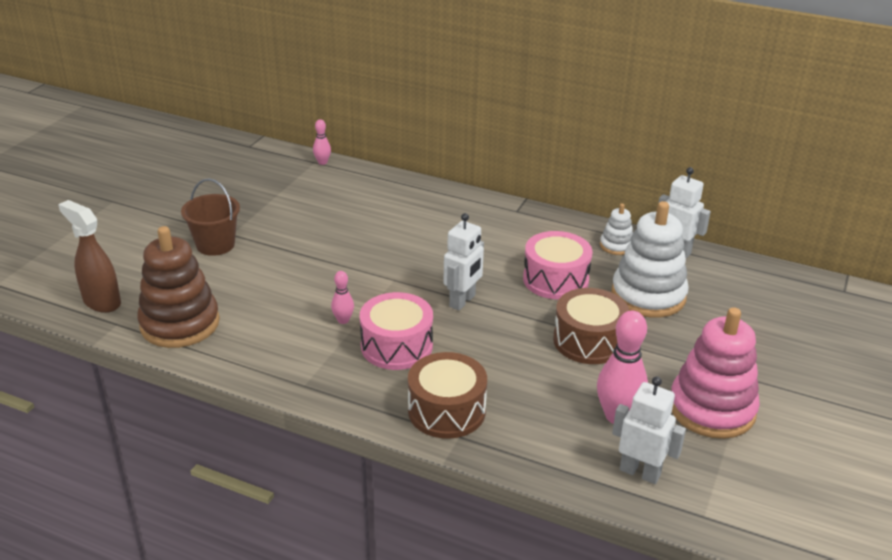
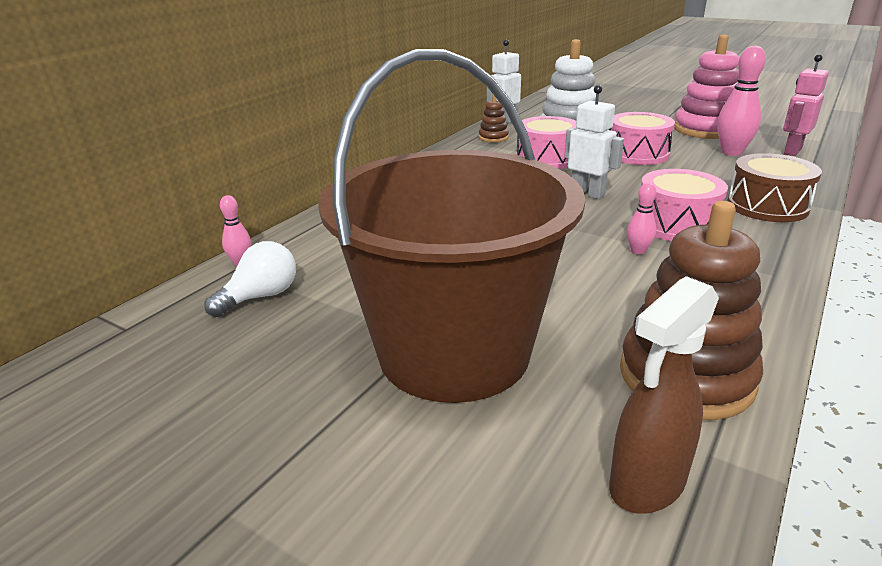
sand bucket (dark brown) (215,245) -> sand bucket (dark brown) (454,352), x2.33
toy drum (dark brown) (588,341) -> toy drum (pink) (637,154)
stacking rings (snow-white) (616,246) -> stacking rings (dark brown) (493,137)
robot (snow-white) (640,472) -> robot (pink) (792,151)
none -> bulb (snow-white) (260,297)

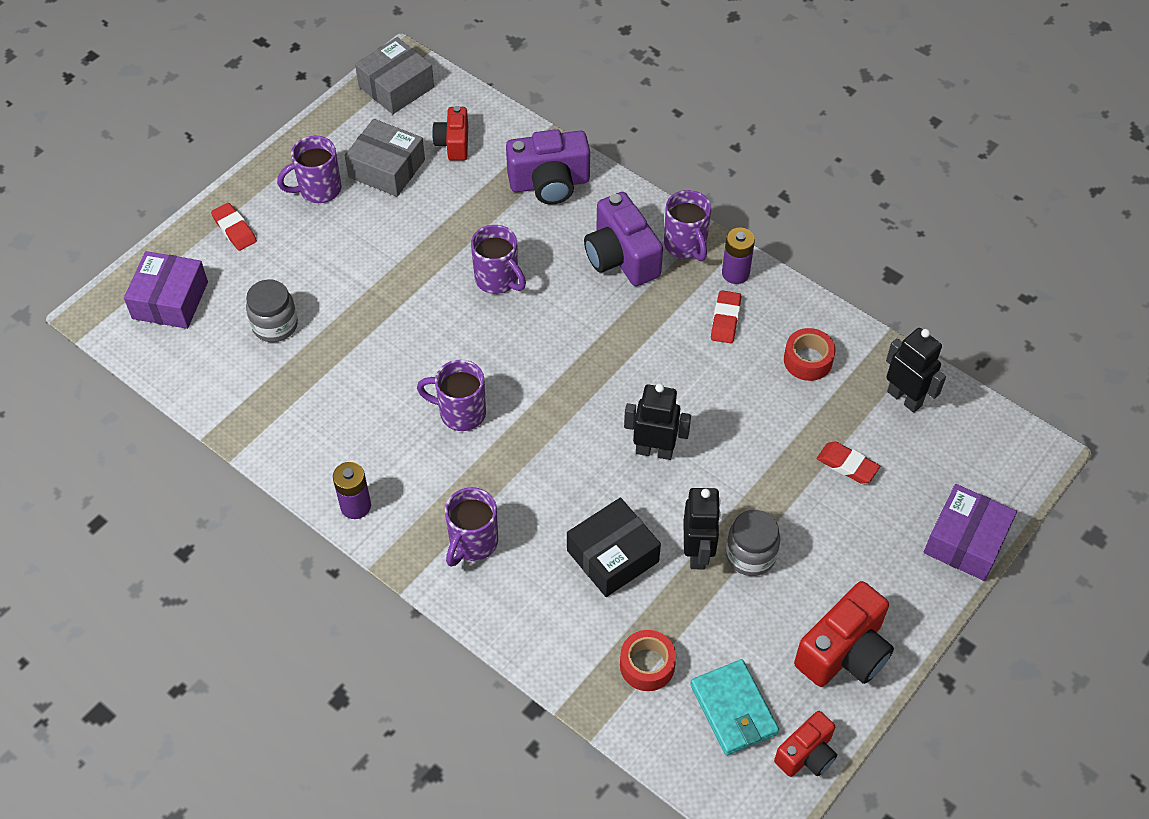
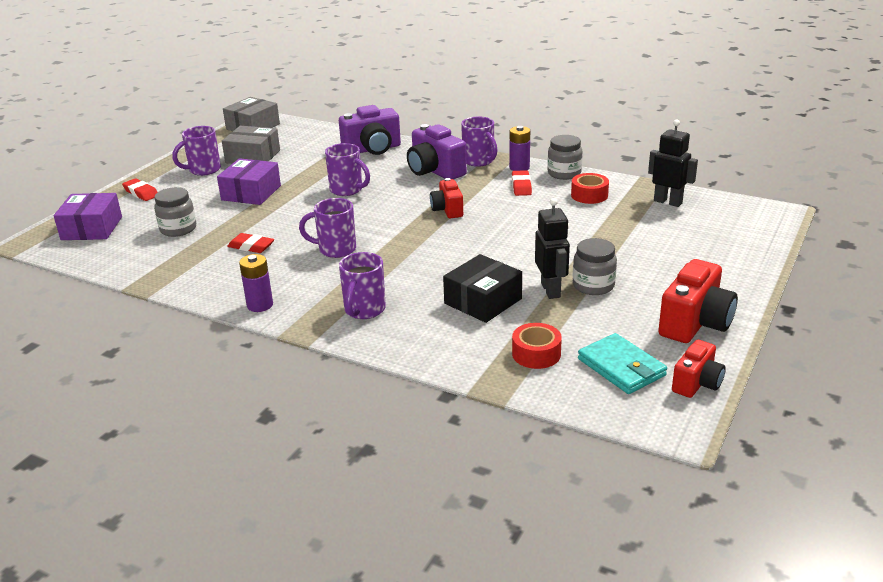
compact camera (red) (453,143) -> compact camera (red) (447,210), relocated
robot (jet-black) (654,451) -> none
eraser (red) (847,465) -> eraser (red) (251,247), relocated
parcel (purple) (965,541) -> parcel (purple) (251,193), relocated
none -> jar (ash-grey) (564,173)

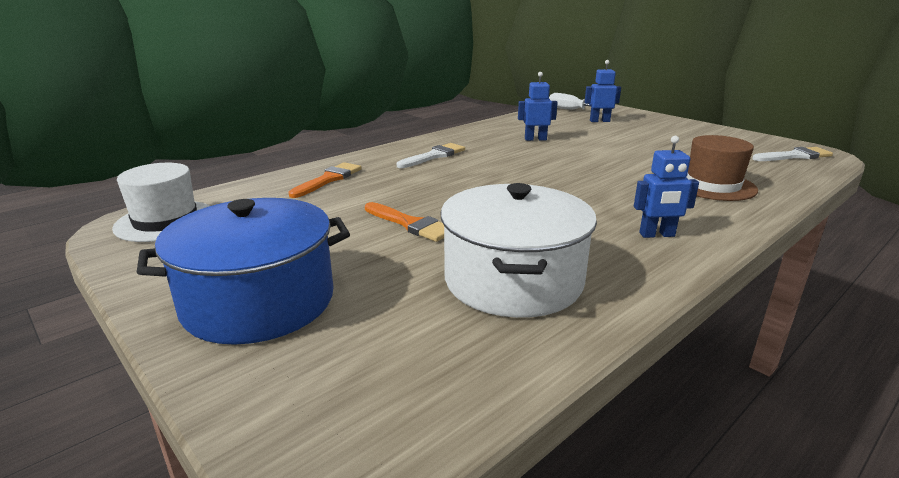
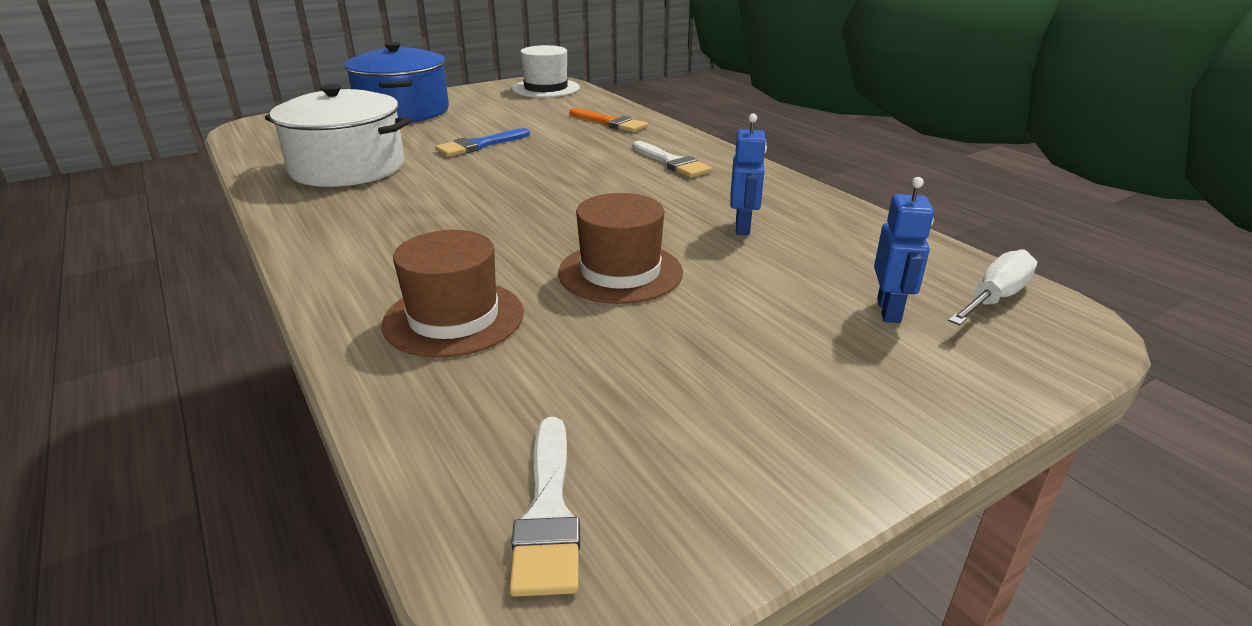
paint brush (orange) (410,224) -> paint brush (blue) (479,145)
robot (blue) (657,235) -> none
none -> hat (dark brown) (620,272)

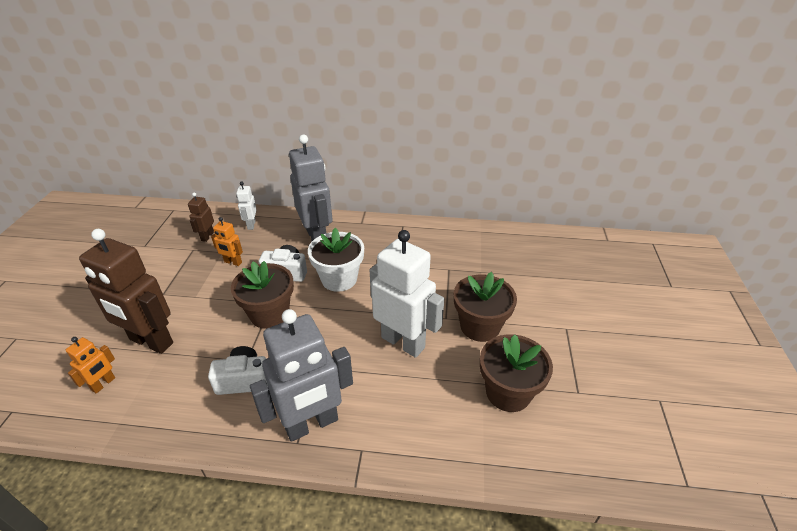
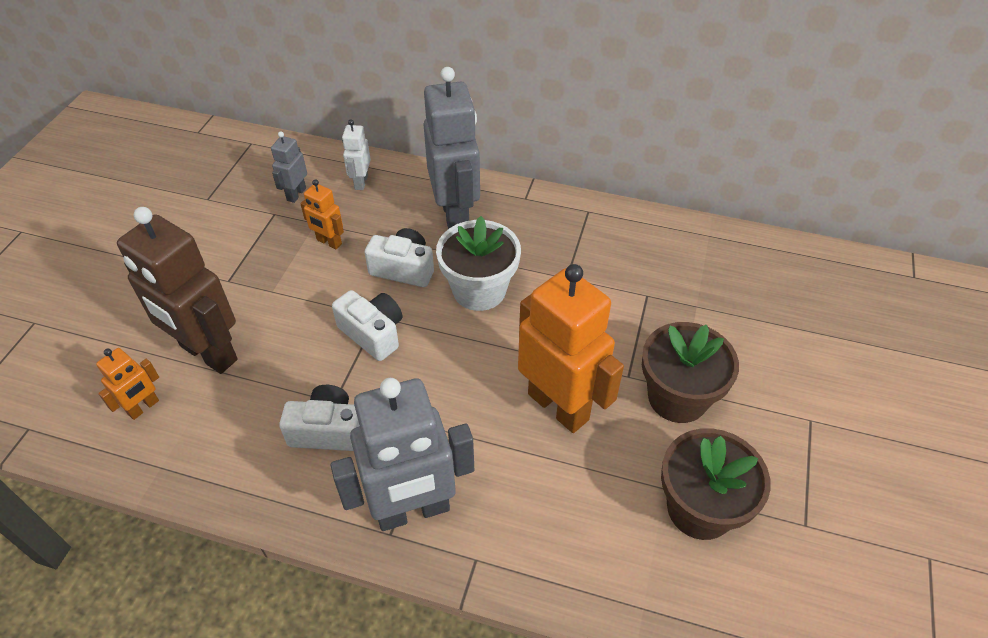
robot (dark brown) (207,236) -> robot (ash-grey) (296,194)
flower pot (dark brown) (269,314) -> compact camera (snow-white) (373,333)
robot (snow-white) (403,342) -> robot (orange) (558,406)

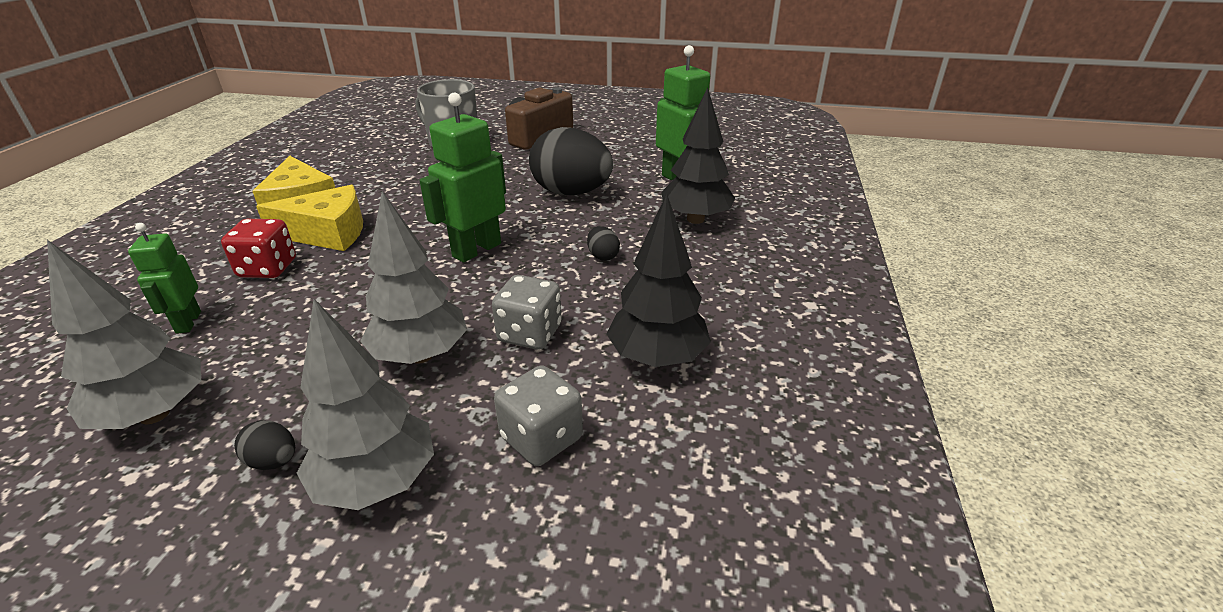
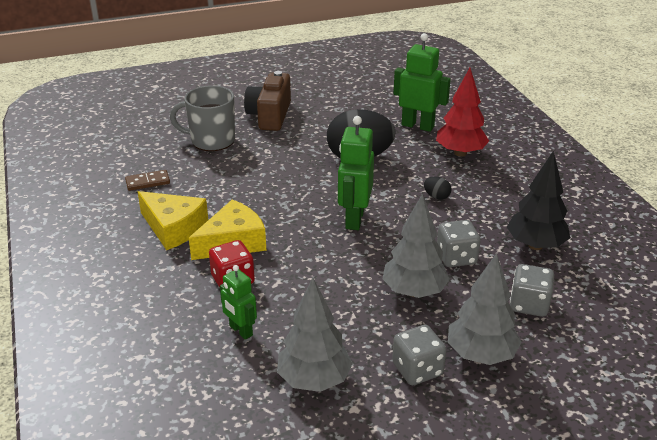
toy egg (jet-black) (273,461) -> die (ash-grey) (417,369)
fir tree (jet-black) (695,219) -> fir tree (red) (460,153)
none -> domino piece (dark brown) (148,182)

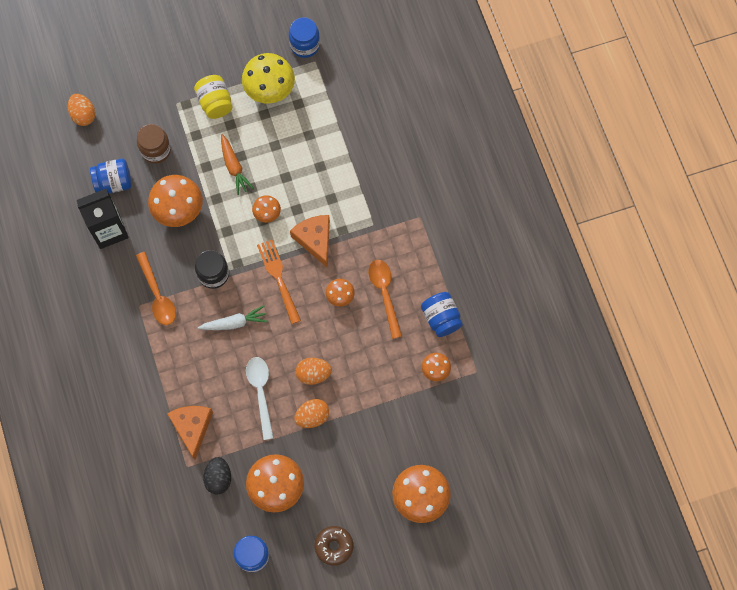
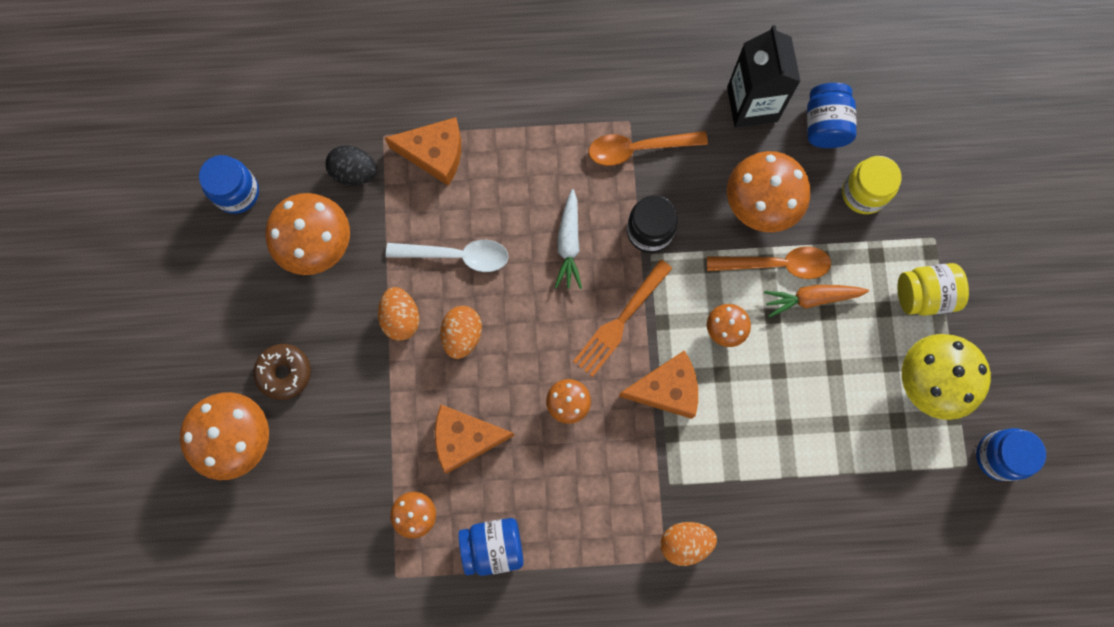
toy egg (orange) (83,115) -> toy egg (orange) (685,542), relocated
jar (dark brown) (156,150) -> jar (yellow) (863,193)
fork (orange) (278,278) -> fork (orange) (620,321), 135 degrees clockwise
glazed donut (dark brown) (334,546) -> glazed donut (dark brown) (284,373), relocated
tablespoon (orange) (384,293) -> tablespoon (orange) (777,265), relocated
none -> cheese (orange) (465,439)

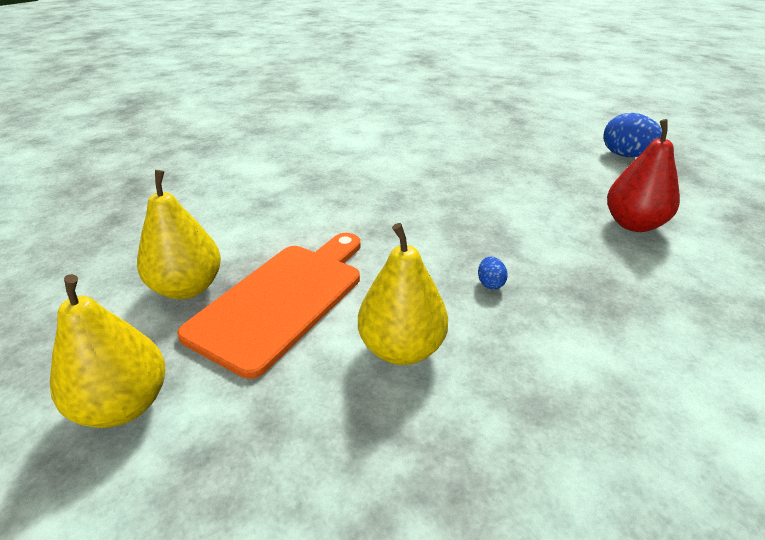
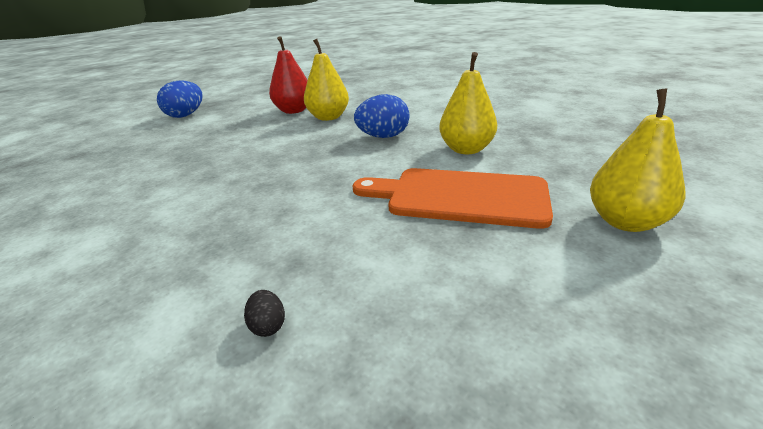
pear fruit (yellow) (187,288) -> pear fruit (yellow) (328,117), relocated
toy egg (blue) (490,283) -> toy egg (blue) (383,137), x2.20
none -> toy egg (jet-black) (268,326)

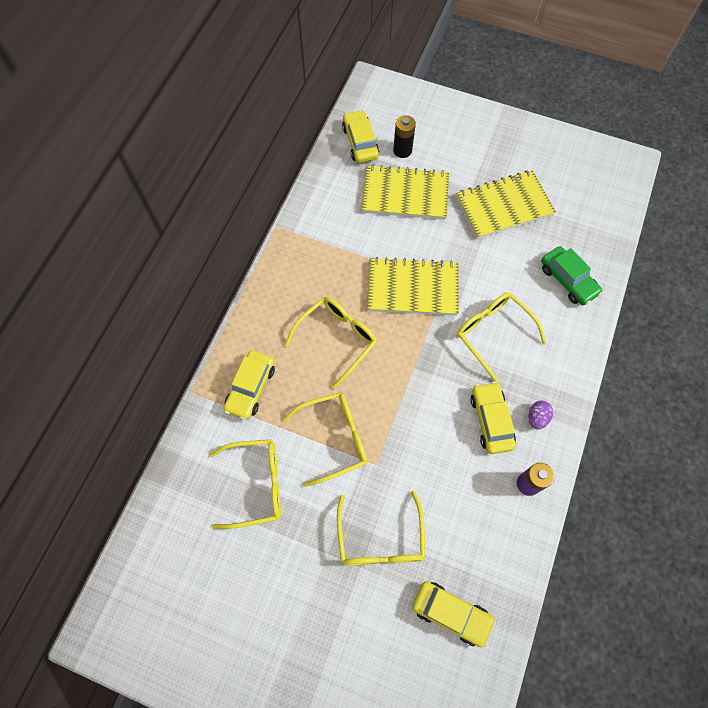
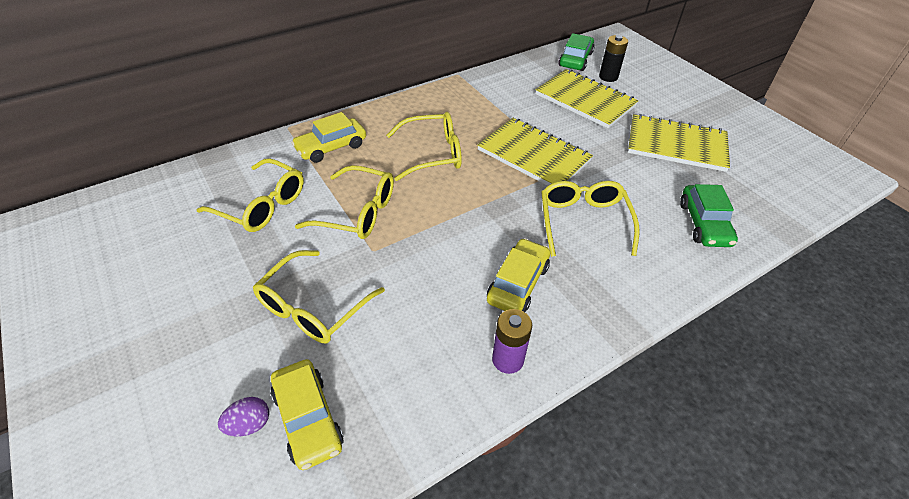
automobile (yellow) (360,142) -> automobile (green) (575,59)
toy egg (purple) (537,418) -> toy egg (purple) (249,424), relocated

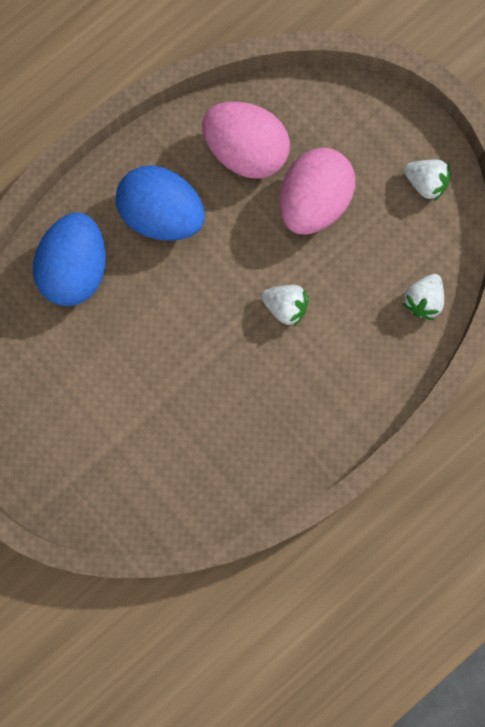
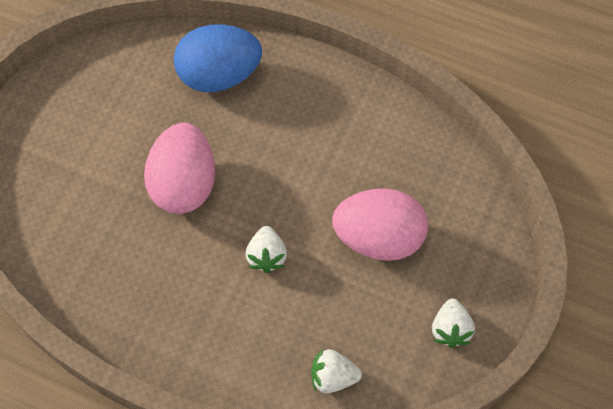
toy egg (blue) (162,214) -> none
toy egg (pink) (246,150) -> toy egg (pink) (184,184), relocated

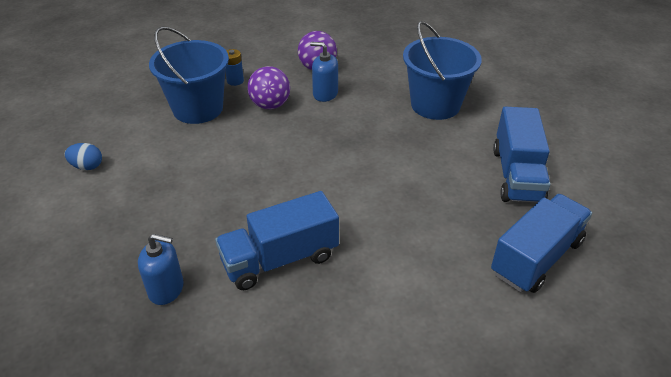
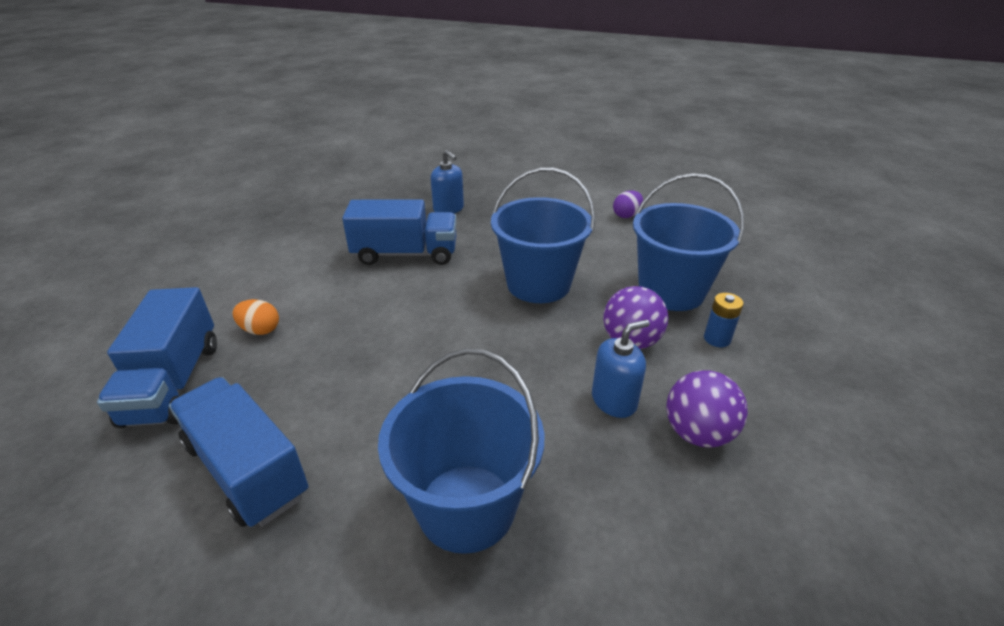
toy egg (blue) (87,166) -> toy egg (purple) (626,215)
pump bottle (blue) (166,289) -> pump bottle (blue) (448,209), 90 degrees counterclockwise
lorry (blue) (280,259) -> lorry (blue) (405,254), 75 degrees clockwise
none -> toy egg (orange) (260,330)
none -> sand bucket (blue) (538,284)

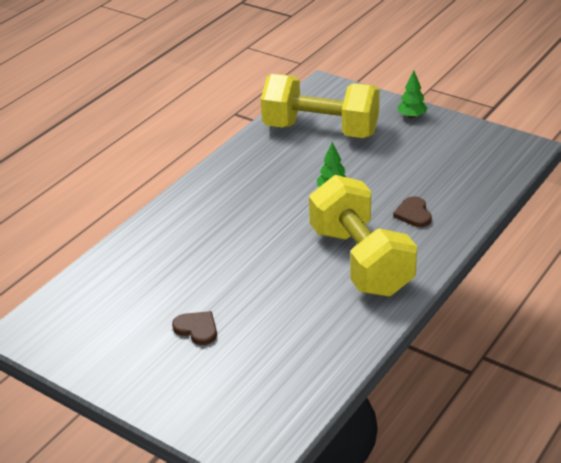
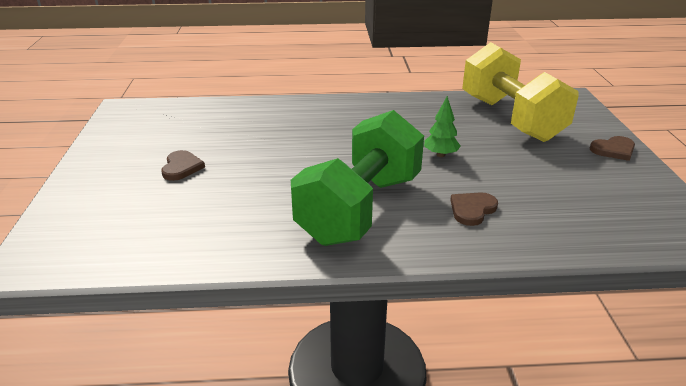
hand weight (yellow) (361,261) -> hand weight (green) (360,208)
fir tree (green) (412,116) -> heart (dark brown) (613,150)

